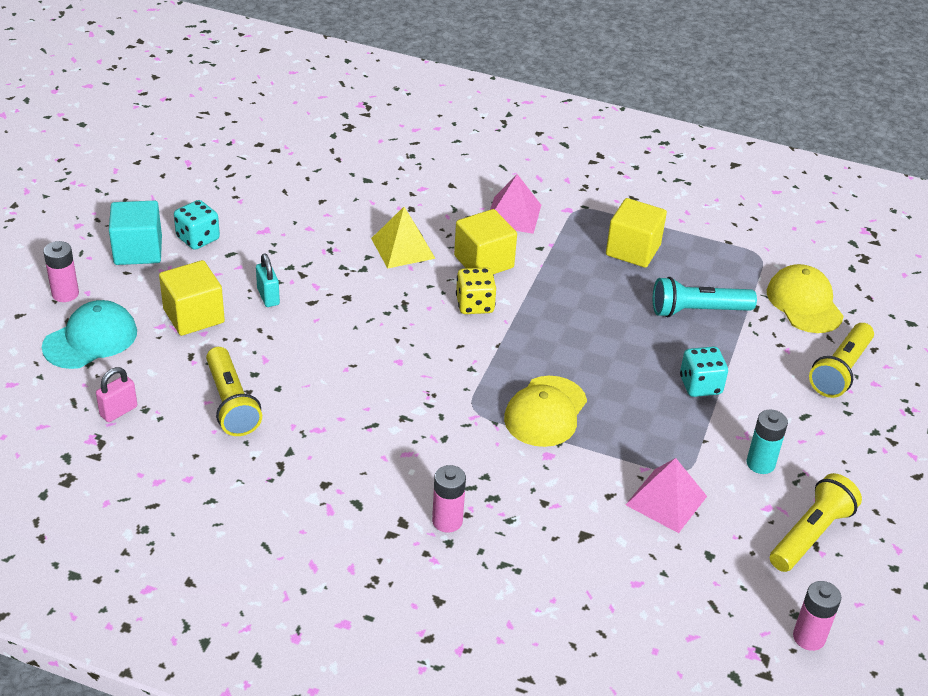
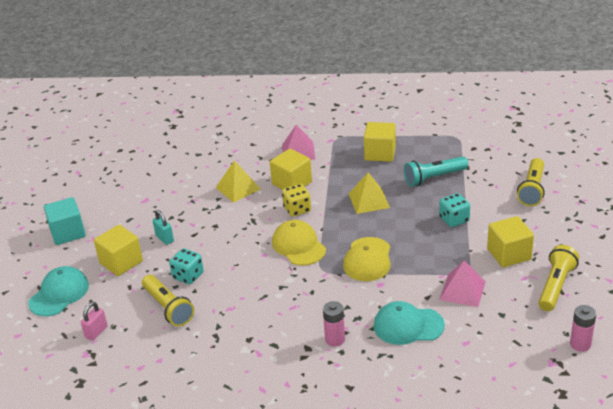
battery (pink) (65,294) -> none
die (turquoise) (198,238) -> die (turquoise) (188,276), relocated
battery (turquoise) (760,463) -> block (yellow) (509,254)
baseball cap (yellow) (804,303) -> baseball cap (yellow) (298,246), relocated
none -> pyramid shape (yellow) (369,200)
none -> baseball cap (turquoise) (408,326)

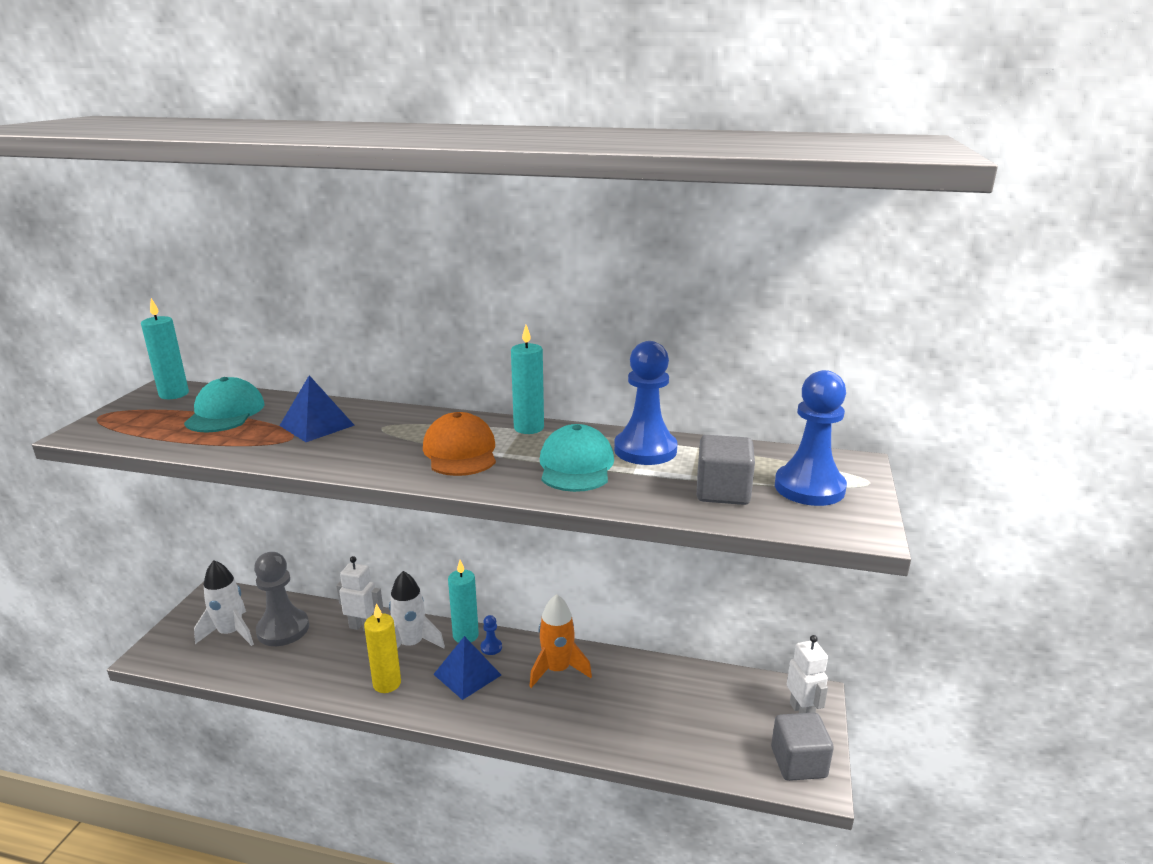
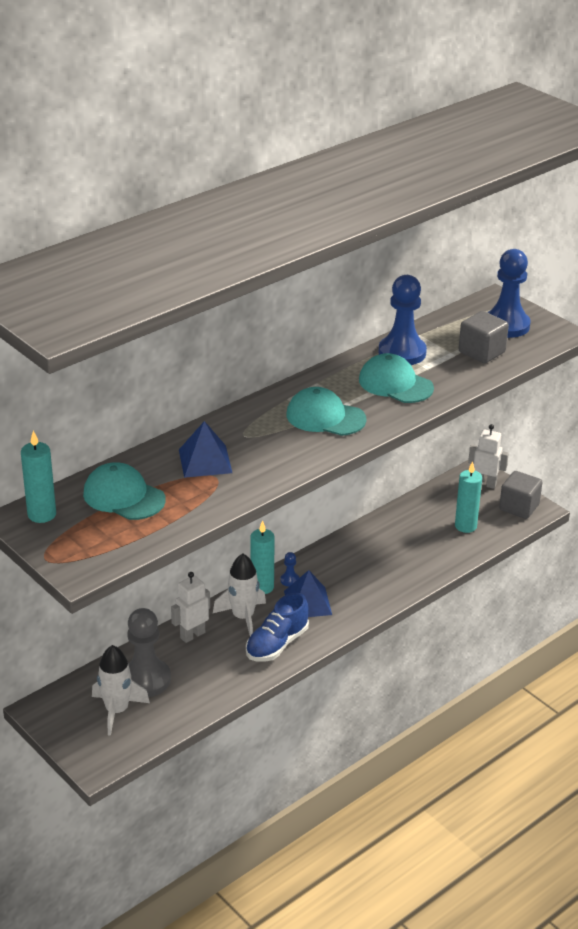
pillar candle (yellow) (387,683) -> lace-up shoe (blue) (277,644)
baseball cap (orange) (460,452) -> baseball cap (turquoise) (325,417)
pillar candle (turquoise) (529,428) -> pillar candle (turquoise) (465,526), relocated
spaceship (orange) (557,669) -> none

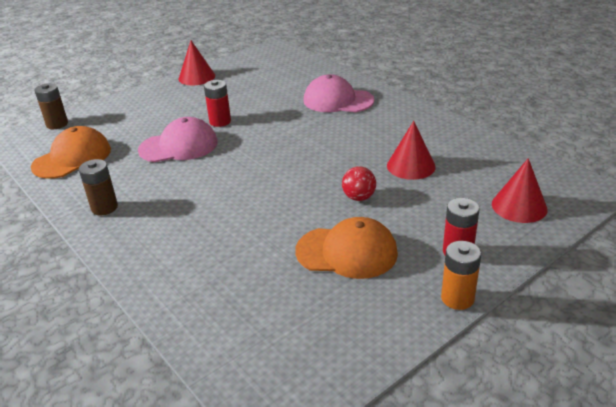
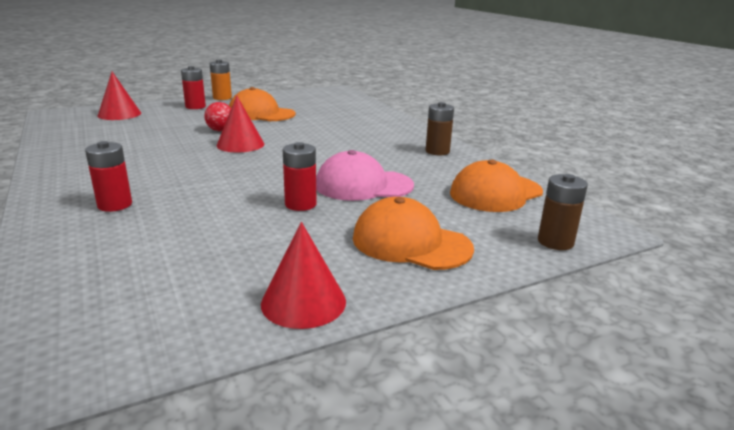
baseball cap (pink) (338,100) -> battery (red) (115,205)
cone shape (red) (411,166) -> cone shape (red) (240,144), relocated
none -> baseball cap (orange) (411,243)

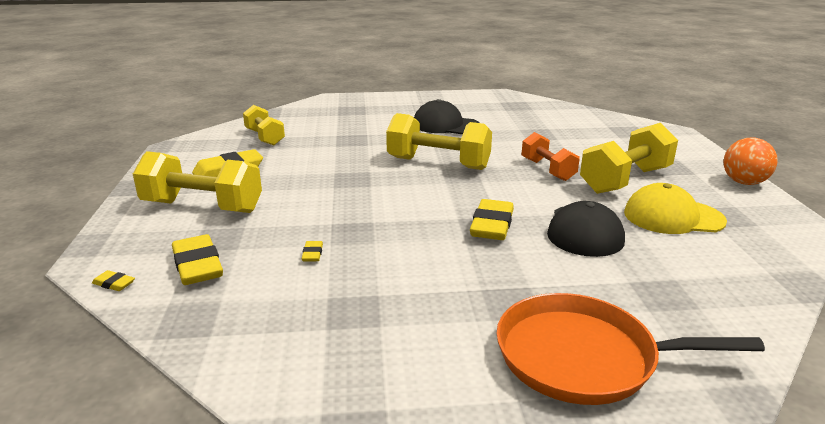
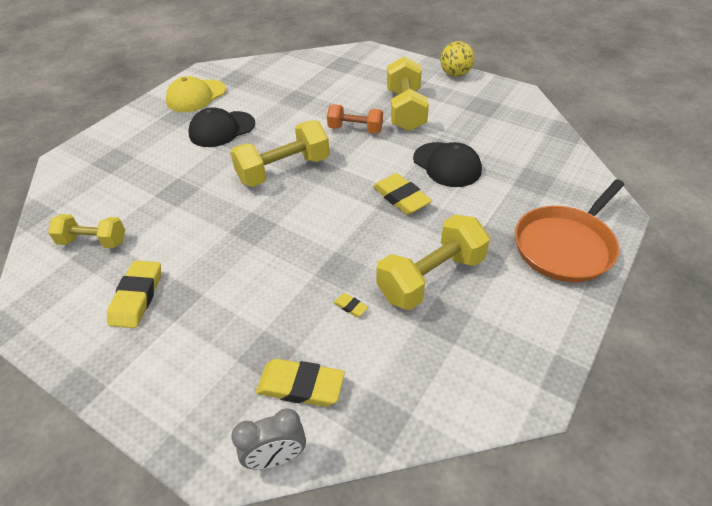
eraser (yellow) (114,284) -> bedside clock (ash-grey) (276,458)
hand weight (yellow) (202,207) -> hand weight (yellow) (431,278), relocated
baseball cap (yellow) (673,217) -> baseball cap (yellow) (196,96), relocated
ball (orange) (744,182) -> ball (yellow) (455,74)

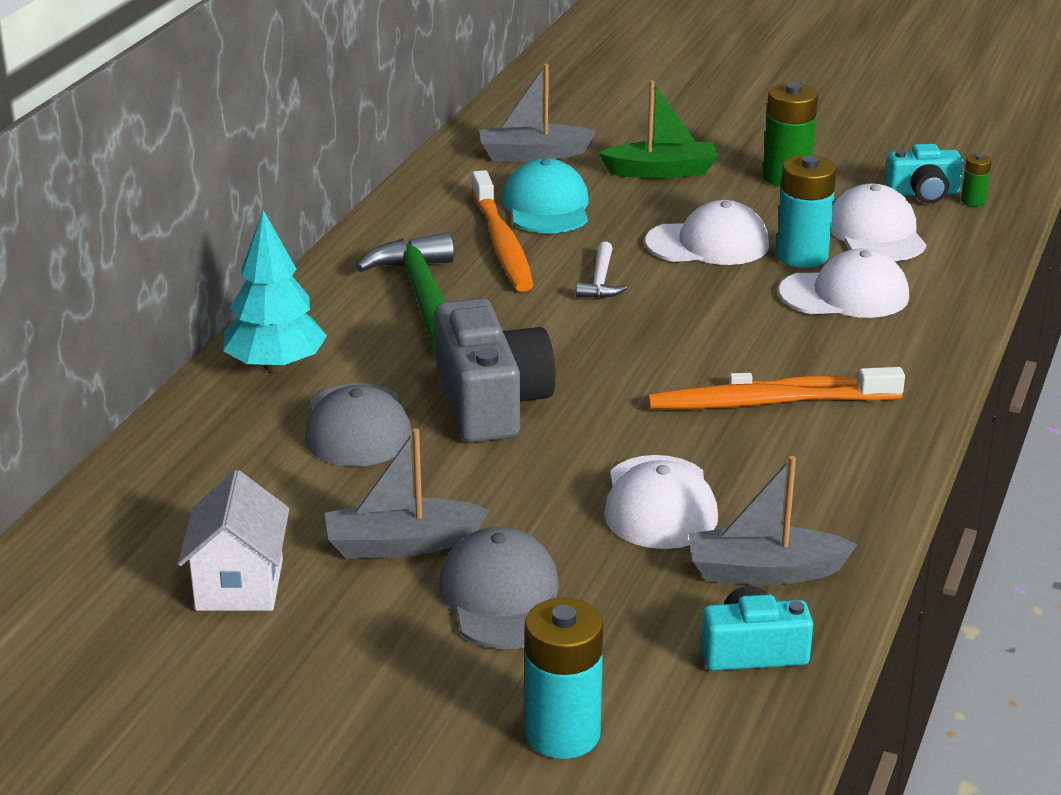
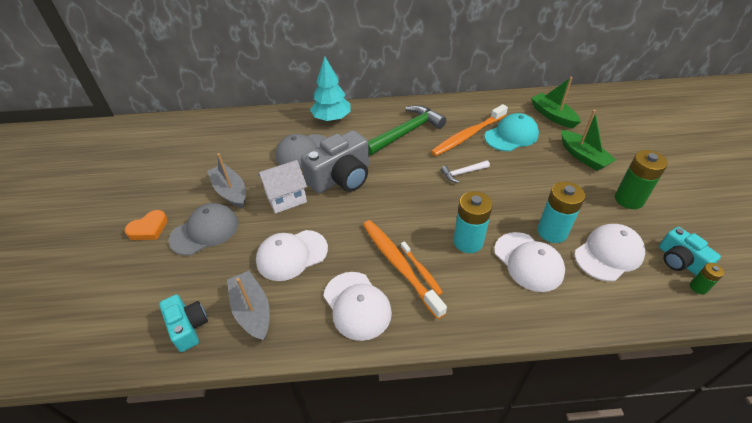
house (snow-white) (239,585) -> house (snow-white) (286,198), relocated
sailboat (ash-grey) (533,154) -> sailboat (green) (552,116)
battery (turquoise) (562,734) -> battery (turquoise) (468,242), relocated
baseball cap (snow-white) (708,244) -> baseball cap (snow-white) (357,305), relocated
none -> heart (orange) (149,228)

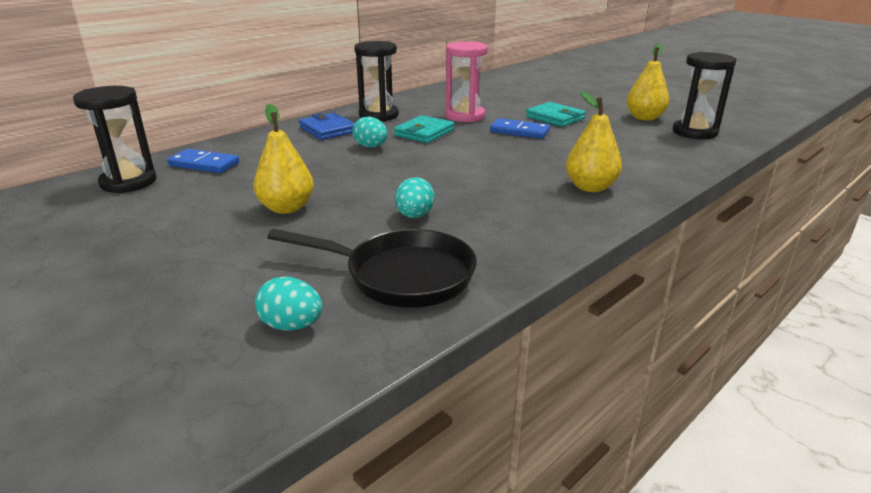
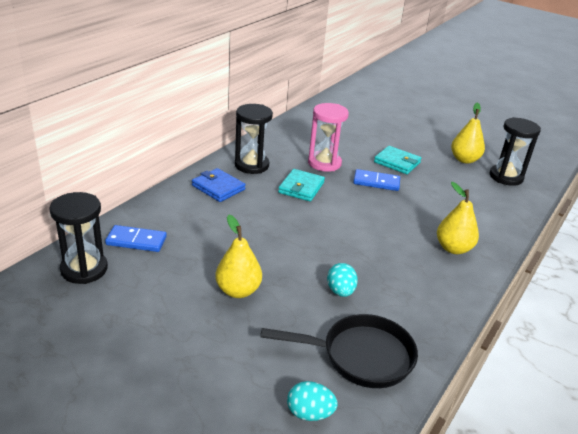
toy egg (turquoise) (371,147) -> none

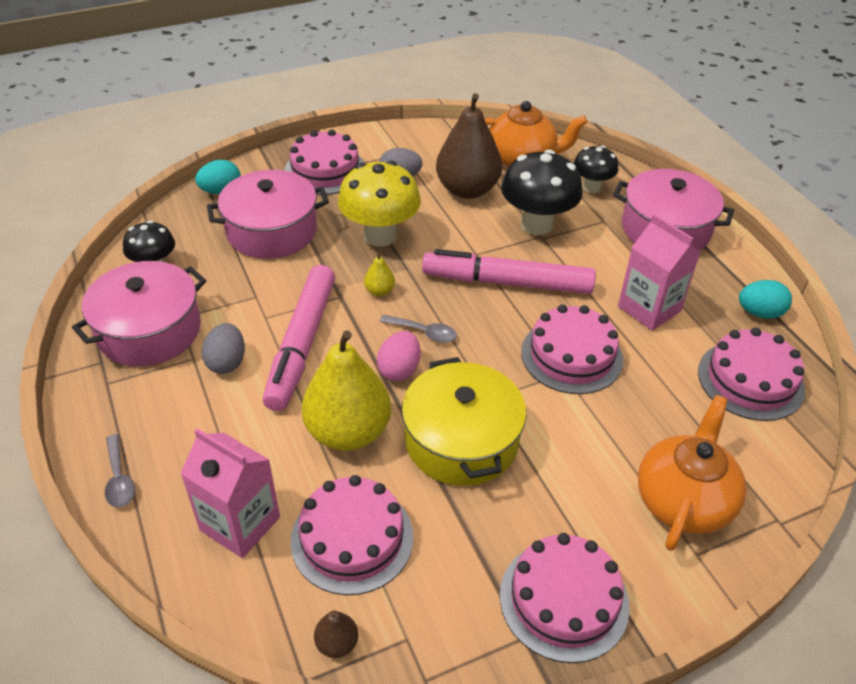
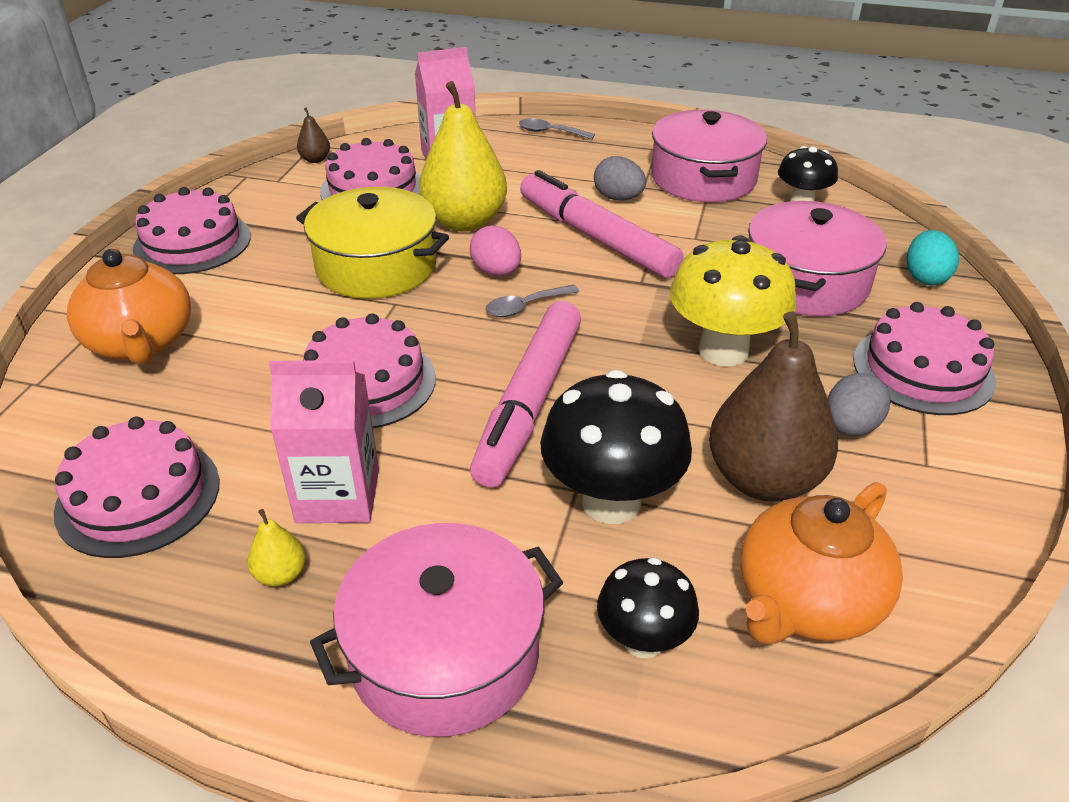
pear fruit (yellow) (379,291) -> pear fruit (yellow) (281,575), relocated
felt pen (pink) (507,282) -> felt pen (pink) (529,403), 150 degrees clockwise
toy egg (turquoise) (759,313) -> none

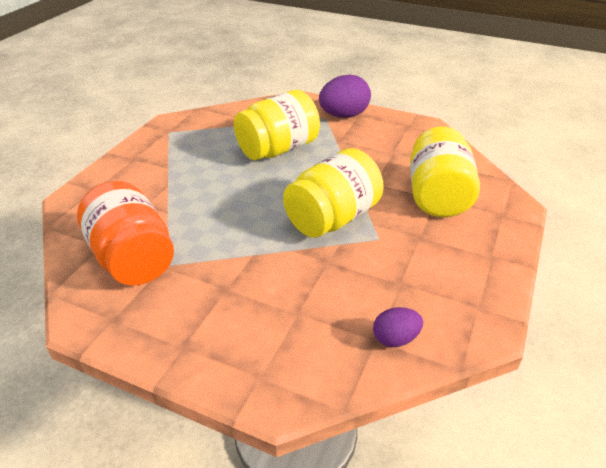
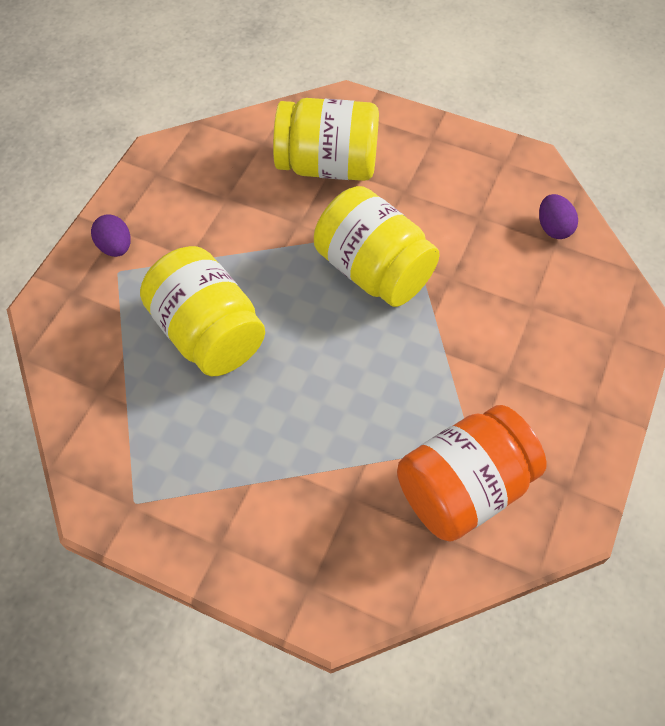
toy egg (purple) (344,115) -> toy egg (purple) (115,247), x0.56

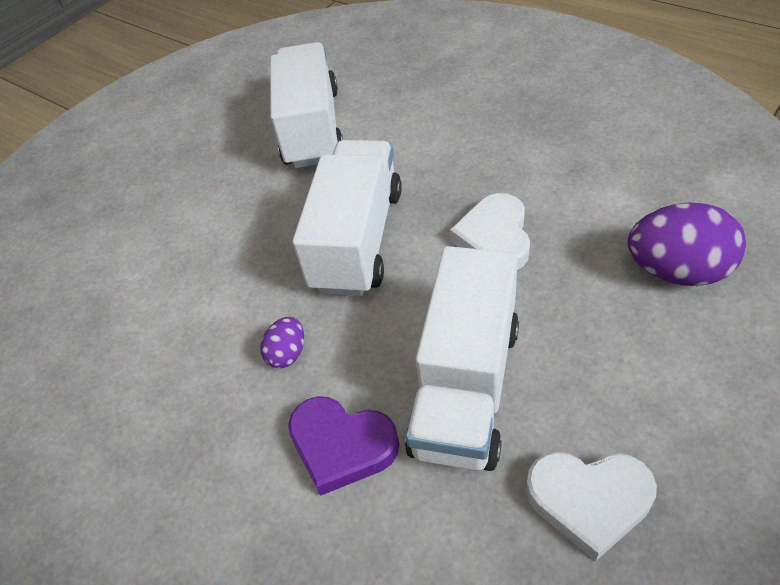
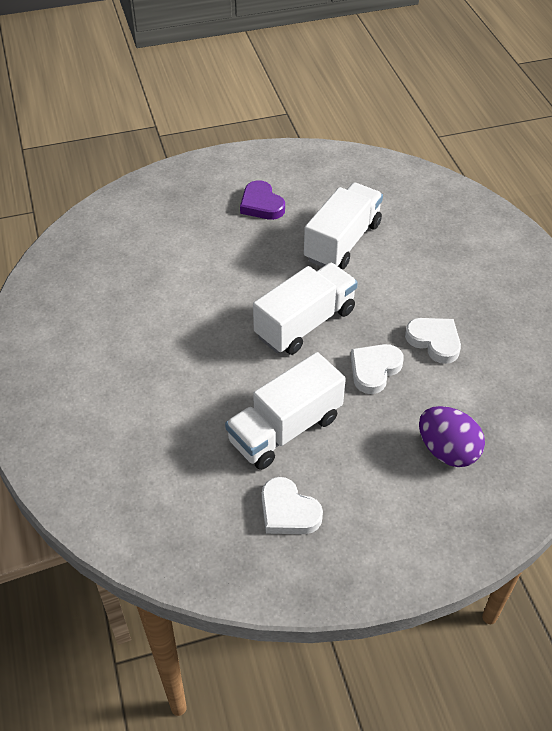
toy egg (purple) (287,354) -> none
heart (purple) (342,446) -> heart (purple) (261,204), relocated
none -> heart (snow-white) (434,341)

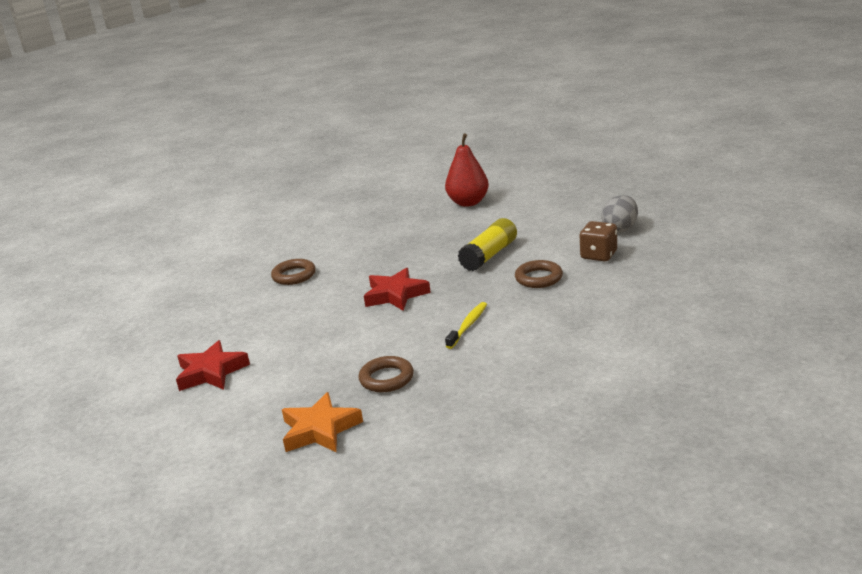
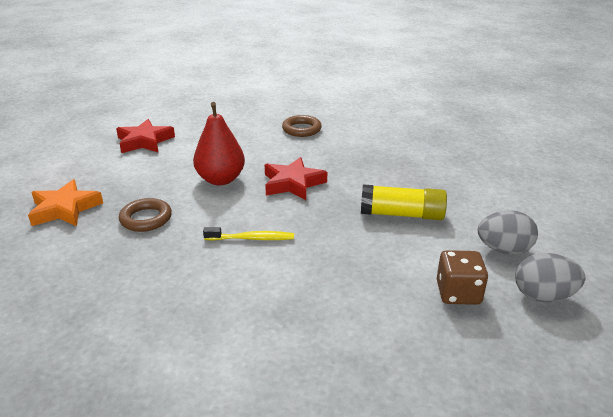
pear fruit (red) (468,202) -> pear fruit (red) (220,179), relocated
hoop (dark brown) (538,278) -> none
none -> toy egg (ash-grey) (503,250)

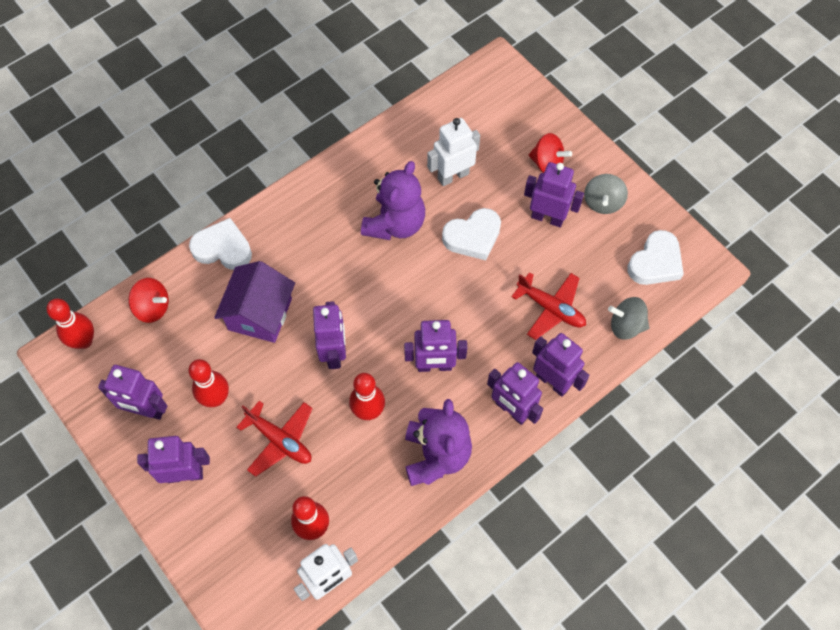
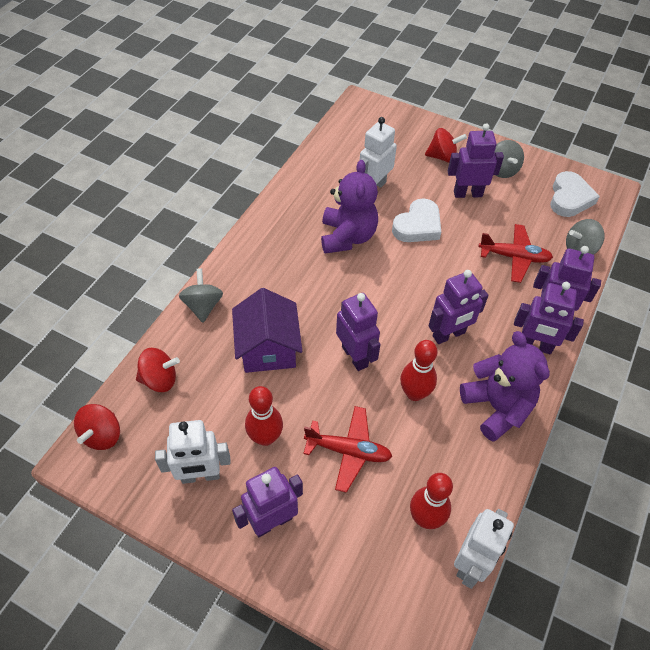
skittle (red) (84,341) -> whirligig (red) (102,435)
robot (purple) (146,410) -> robot (snow-white) (200,475)
heart (snow-white) (223,248) -> whirligig (ash-grey) (203,306)

